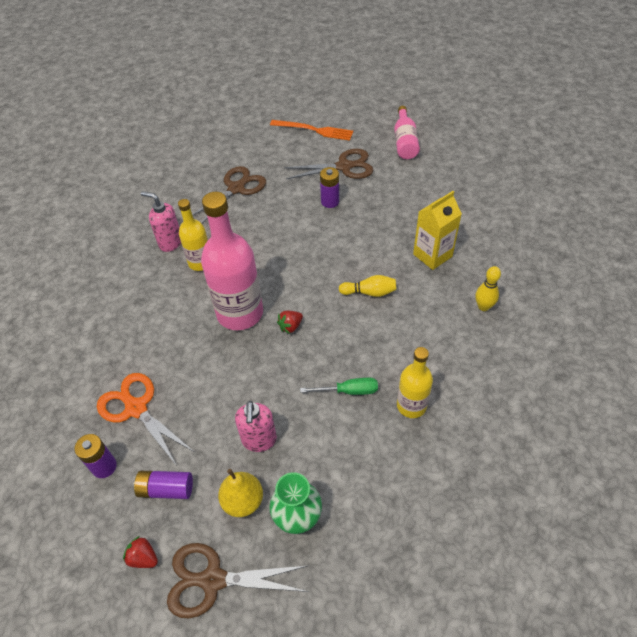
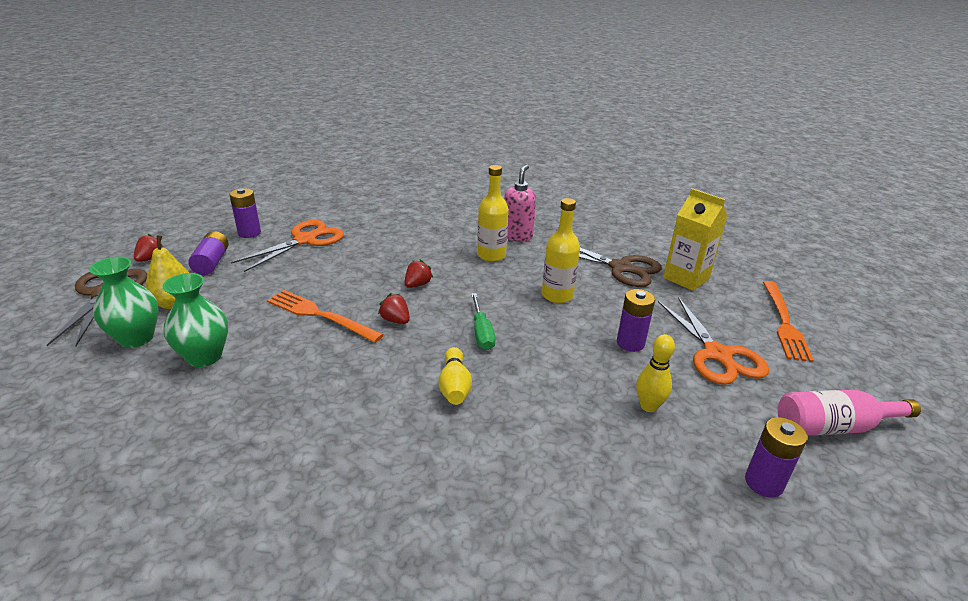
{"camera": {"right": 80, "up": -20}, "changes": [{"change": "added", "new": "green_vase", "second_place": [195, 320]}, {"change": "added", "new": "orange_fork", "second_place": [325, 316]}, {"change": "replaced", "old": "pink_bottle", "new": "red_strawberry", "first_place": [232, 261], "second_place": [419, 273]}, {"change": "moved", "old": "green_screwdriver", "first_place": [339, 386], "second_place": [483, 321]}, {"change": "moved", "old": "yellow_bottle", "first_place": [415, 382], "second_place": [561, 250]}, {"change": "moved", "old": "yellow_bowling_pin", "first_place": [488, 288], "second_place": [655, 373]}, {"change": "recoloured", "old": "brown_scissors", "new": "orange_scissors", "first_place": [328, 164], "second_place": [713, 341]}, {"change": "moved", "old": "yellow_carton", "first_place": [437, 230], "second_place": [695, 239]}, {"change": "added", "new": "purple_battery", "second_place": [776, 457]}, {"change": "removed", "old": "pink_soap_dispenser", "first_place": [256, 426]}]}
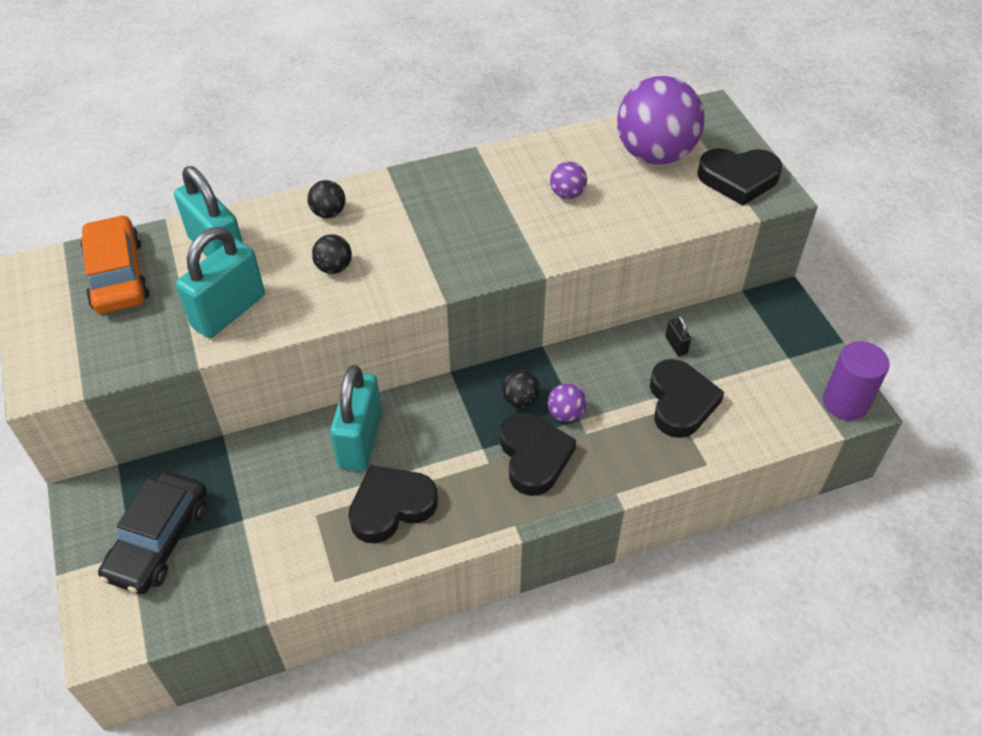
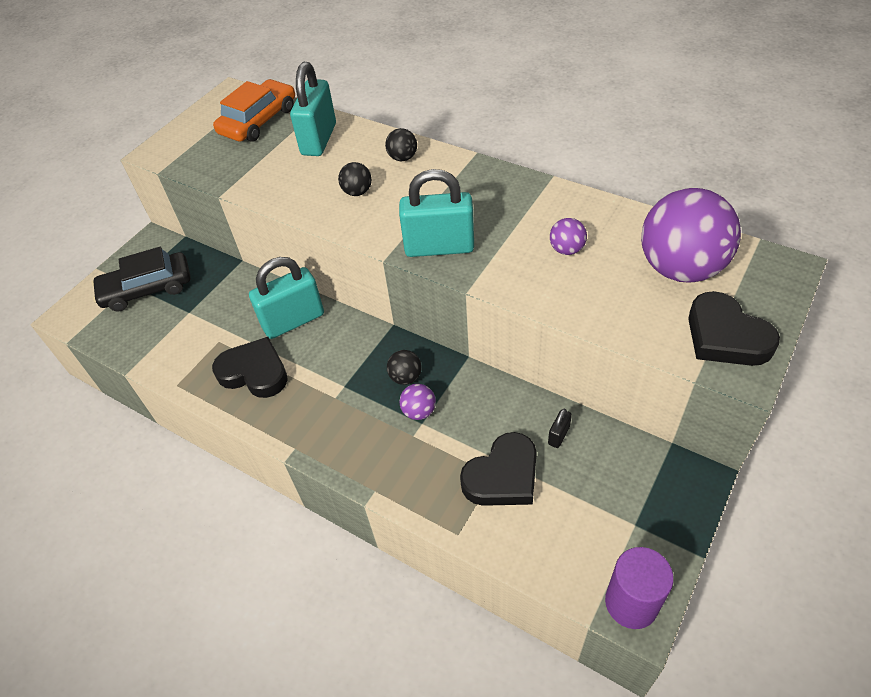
{"camera": {"right": 55, "up": 0}, "changes": [{"change": "moved", "old": "turquoise_padlock", "first_place": [220, 282], "second_place": [436, 213]}, {"change": "removed", "old": "black_heart", "first_place": [538, 454]}]}
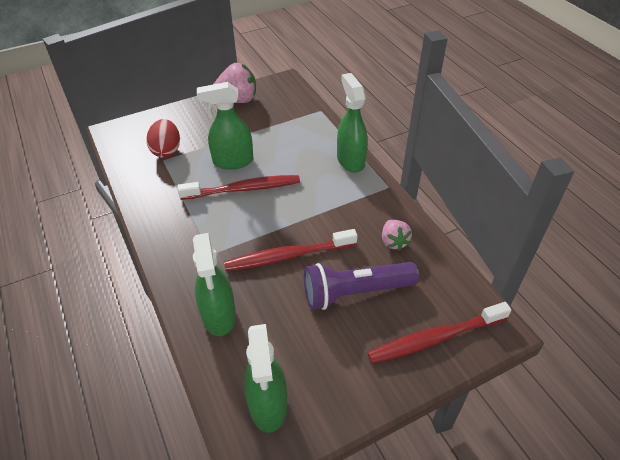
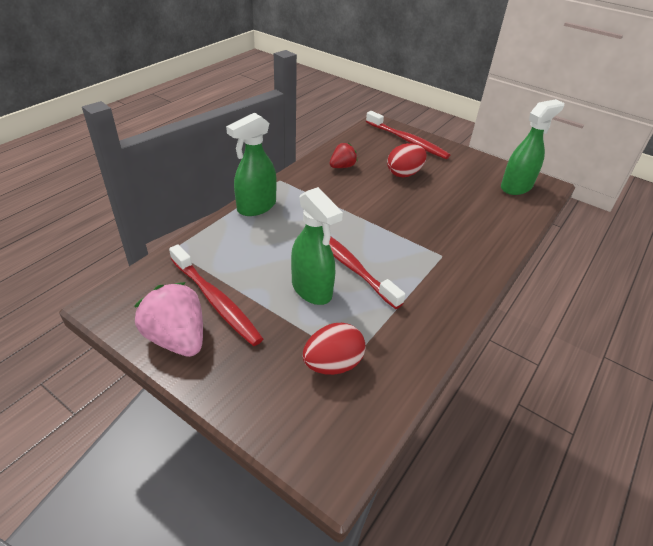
{"camera": {"right": -120, "up": -5}, "changes": [{"change": "moved", "old": "red_toothbrush", "first_place": [290, 250], "second_place": [216, 295]}, {"change": "recoloured", "old": "pink_strawberry", "new": "red_strawberry", "first_place": [397, 235], "second_place": [344, 155]}, {"change": "replaced", "old": "purple_flashlight", "new": "red_egg", "first_place": [361, 286], "second_place": [407, 160]}, {"change": "removed", "old": "green_spray_bottle", "first_place": [214, 284]}]}
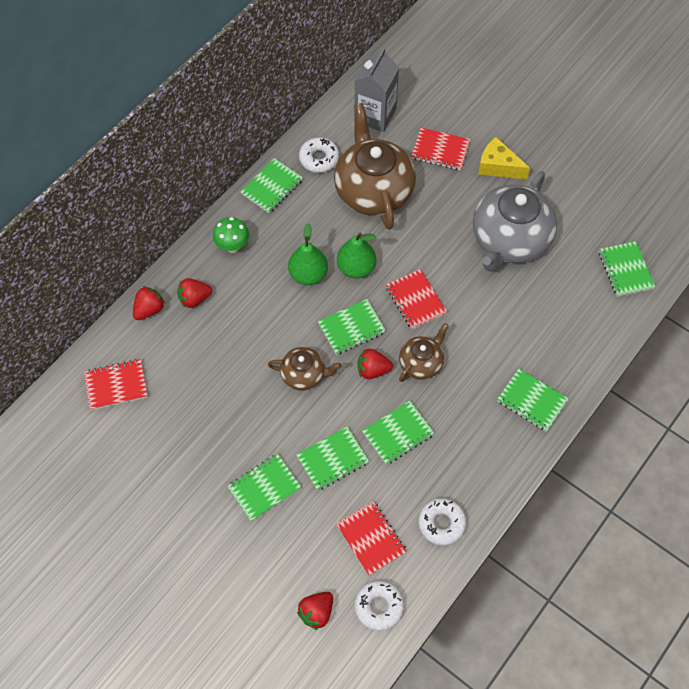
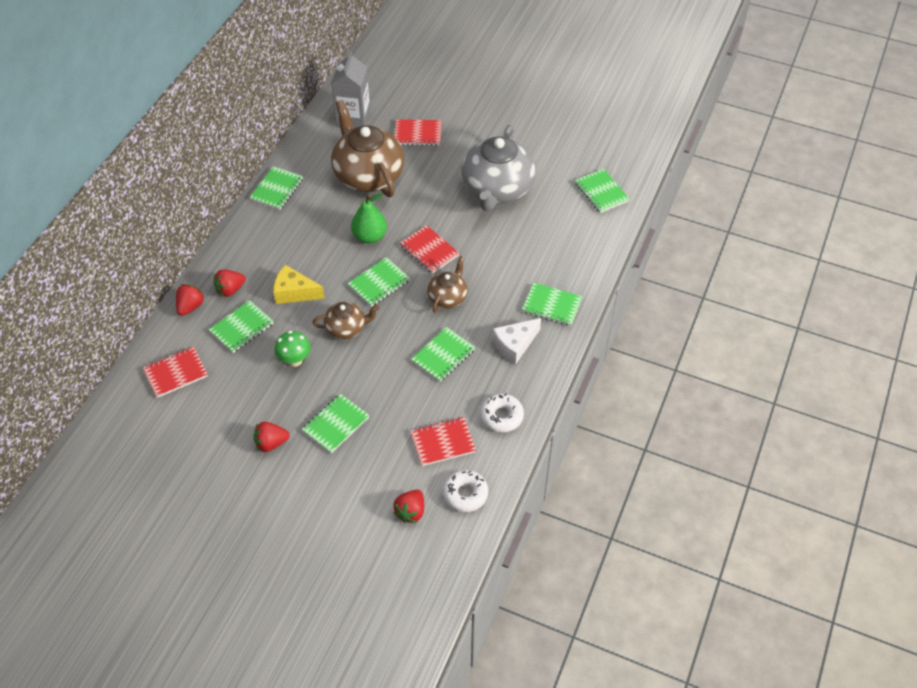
{"camera": {"right": -15, "up": -10}, "changes": [{"change": "moved", "old": "green_notebook", "first_place": [332, 459], "second_place": [241, 326]}, {"change": "moved", "old": "red_strawberry", "first_place": [375, 364], "second_place": [272, 437]}, {"change": "moved", "old": "yellow_cheese", "first_place": [504, 158], "second_place": [299, 284]}, {"change": "moved", "old": "green_mushroom", "first_place": [231, 235], "second_place": [292, 349]}, {"change": "turned", "old": "red_notebook", "first_place": [371, 538], "second_place": [443, 441], "degrees": -60}, {"change": "added", "new": "white_cheese", "second_place": [516, 341]}, {"change": "removed", "old": "green_pear", "first_place": [308, 254]}, {"change": "removed", "old": "white_donut", "first_place": [319, 155]}]}
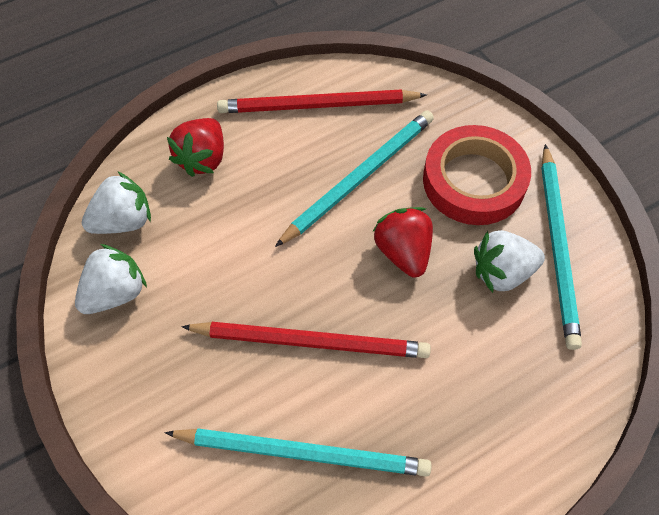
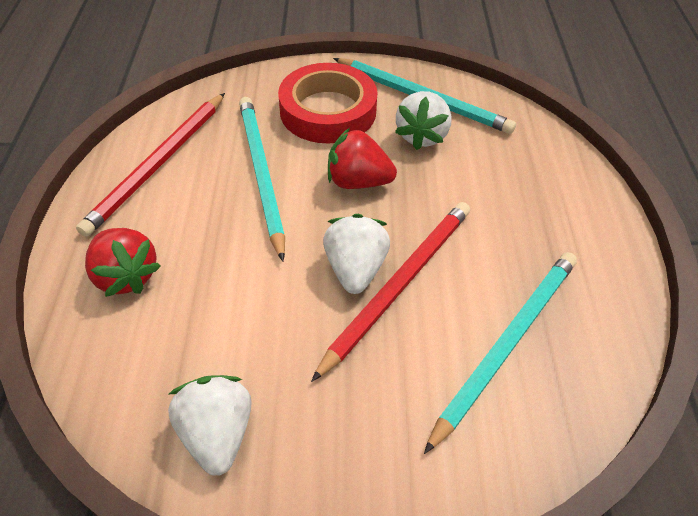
{"camera": {"right": -60, "up": -10}, "changes": [{"change": "moved", "old": "white_strawberry", "first_place": [116, 202], "second_place": [356, 254]}]}
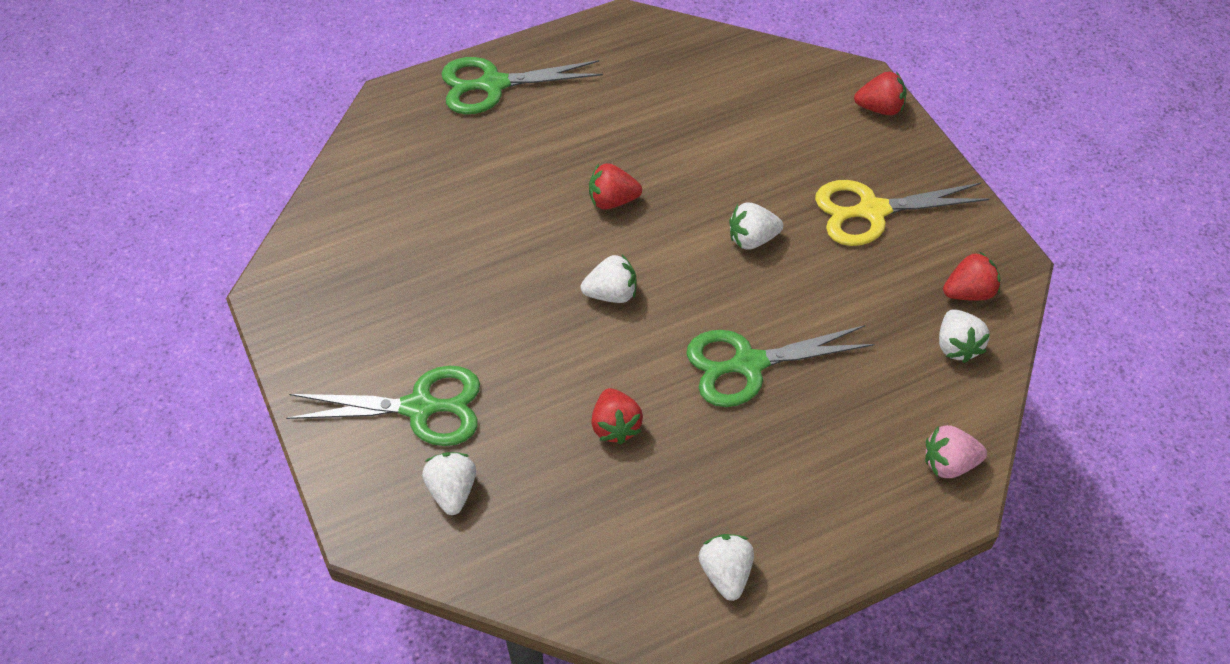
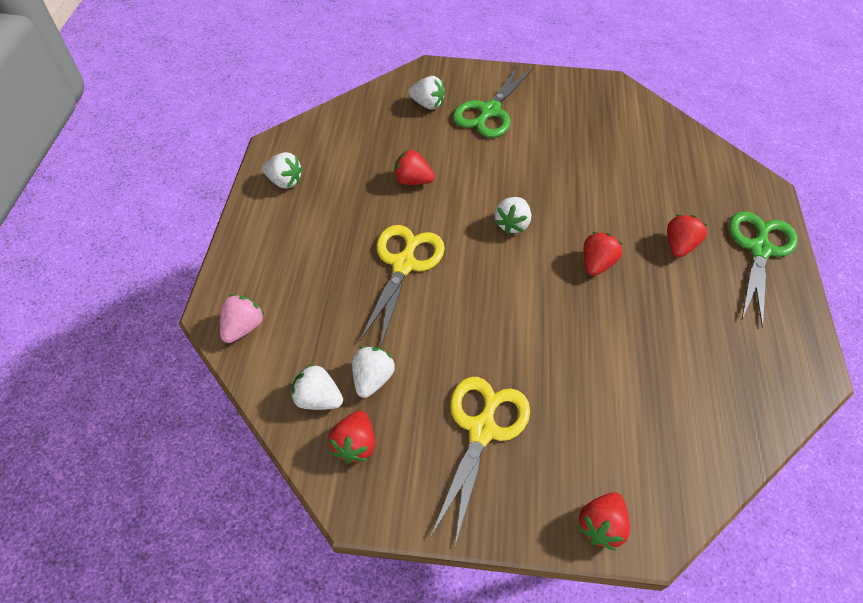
{"camera": {"right": 120, "up": 0}, "changes": [{"change": "moved", "old": "white_strawberry", "first_place": [756, 226], "second_place": [373, 372]}, {"change": "recoloured", "old": "green_scissors", "new": "yellow_scissors", "first_place": [780, 366], "second_place": [402, 286]}, {"change": "added", "new": "red_strawberry", "second_place": [687, 236]}]}
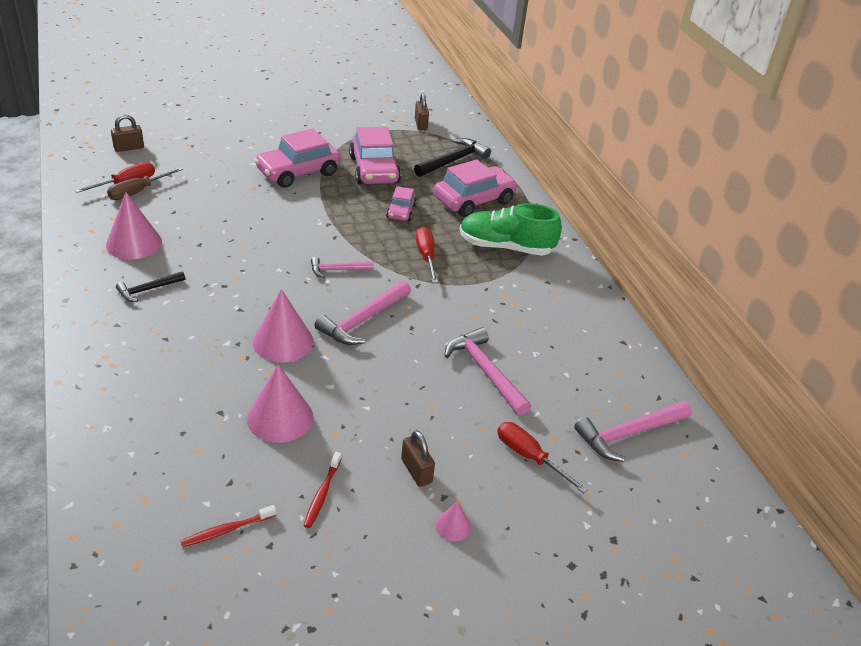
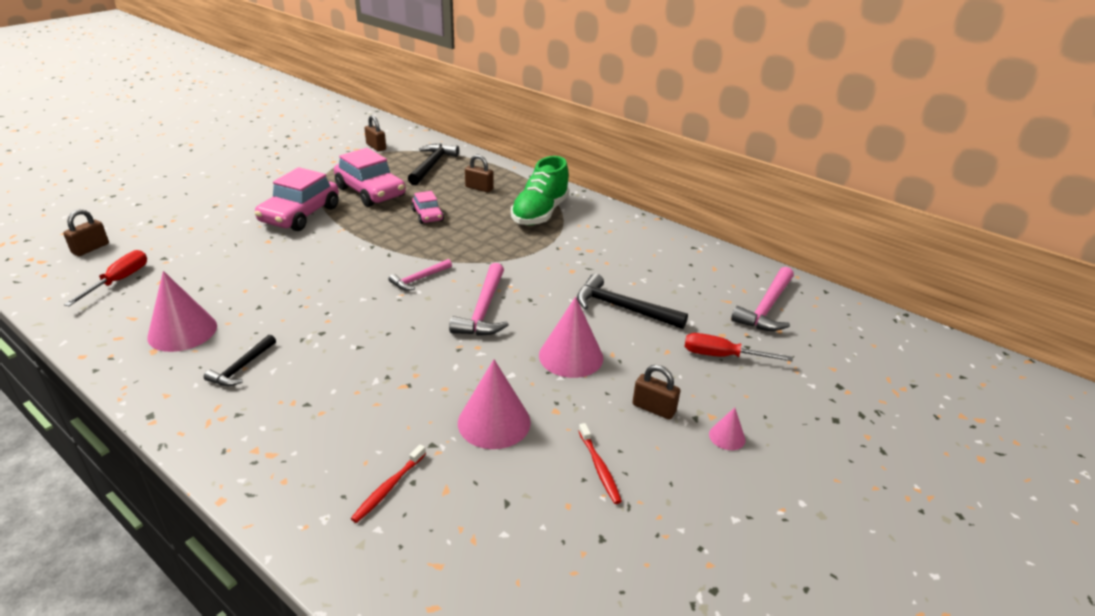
{"camera": {"right": -30, "up": -5}, "changes": [{"change": "moved", "old": "red_toothbrush", "first_place": [228, 526], "second_place": [388, 483]}, {"change": "replaced", "old": "pink_car", "new": "brown_padlock", "first_place": [475, 188], "second_place": [479, 174]}, {"change": "turned", "old": "green_shoe", "first_place": [511, 229], "second_place": [540, 190], "degrees": -45}, {"change": "moved", "old": "pink_cone", "first_place": [283, 325], "second_place": [571, 337]}, {"change": "recoloured", "old": "pink_hammer", "new": "black_hammer", "first_place": [487, 371], "second_place": [632, 301]}, {"change": "removed", "old": "brown_screwdriver", "first_place": [145, 183]}, {"change": "removed", "old": "red_screwdriver", "first_place": [427, 255]}]}
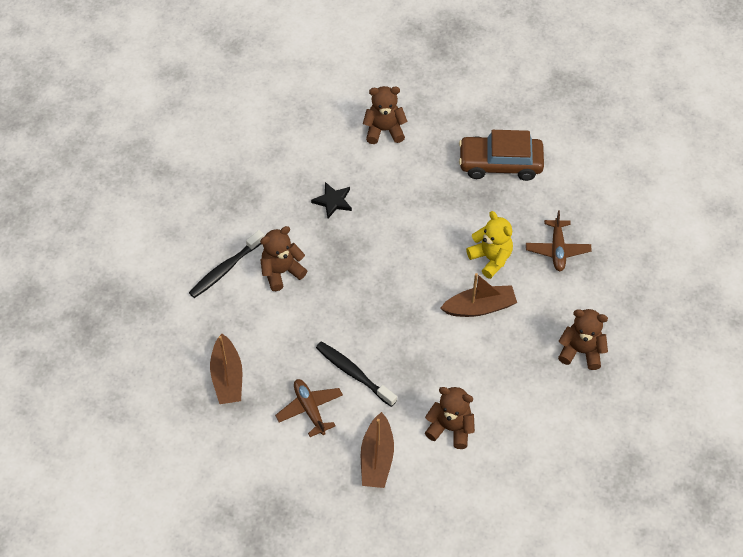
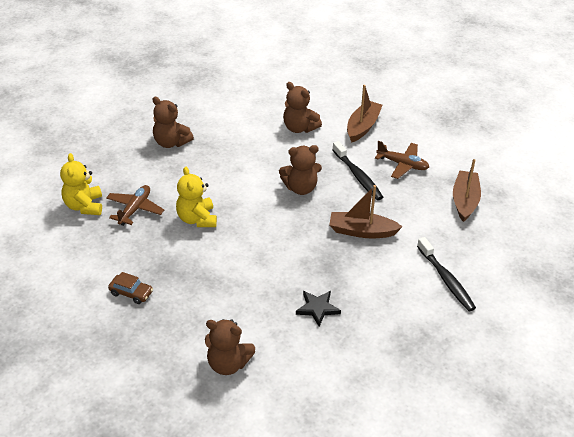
{"camera": {"right": -160, "up": -15}, "changes": [{"change": "added", "new": "yellow_teddy_bear", "second_place": [81, 184]}, {"change": "resized", "old": "brown_car", "first_place": [501, 155], "second_place": [130, 288], "factor": 0.47}, {"change": "moved", "old": "brown_teddy_bear", "first_place": [283, 258], "second_place": [300, 170]}, {"change": "moved", "old": "brown_boat", "first_place": [478, 295], "second_place": [365, 211]}, {"change": "turned", "old": "brown_plane", "first_place": [309, 408], "second_place": [402, 160], "degrees": -60}, {"change": "turned", "old": "black_toothbrush", "first_place": [226, 264], "second_place": [446, 274], "degrees": 90}]}
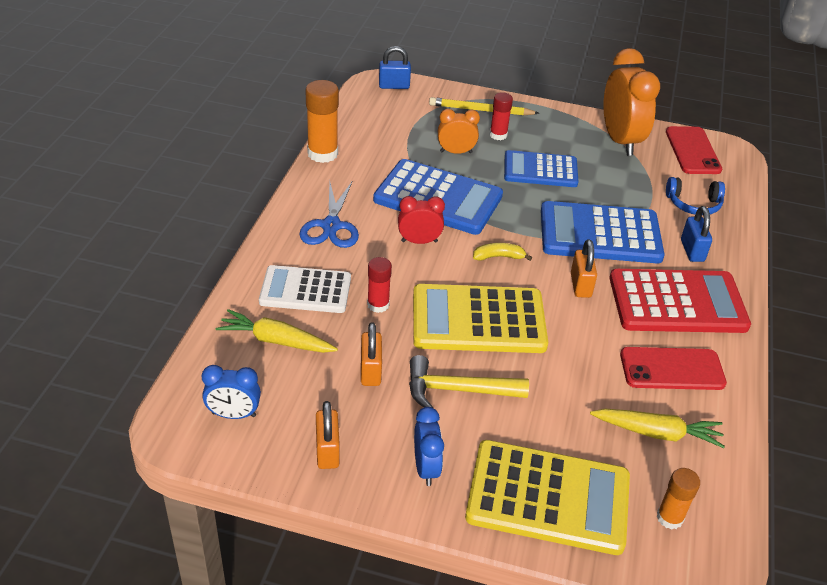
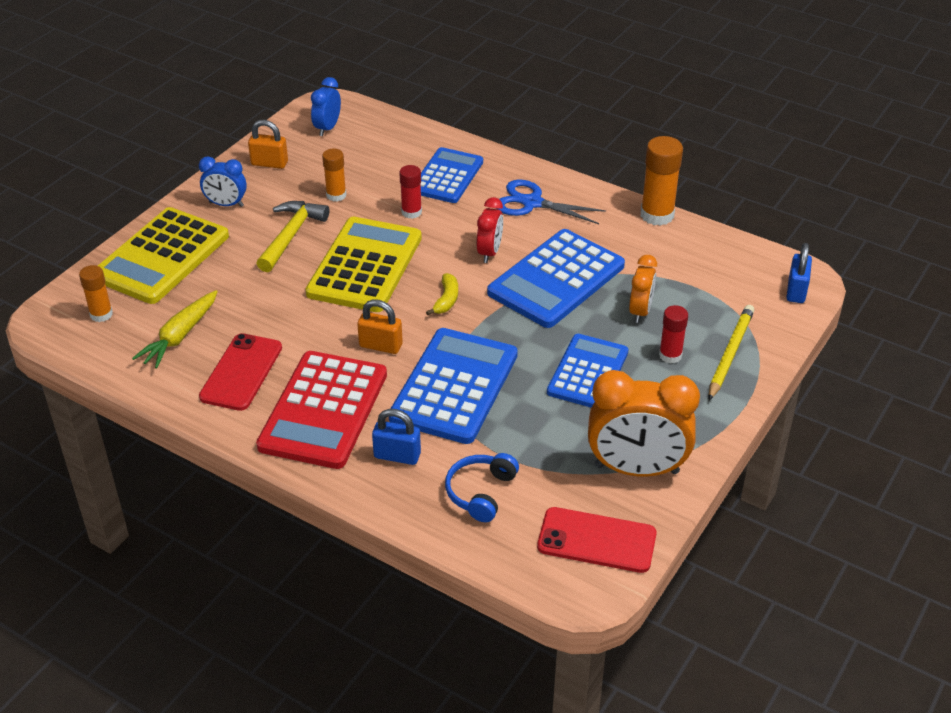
{"camera": {"right": 110, "up": 0}, "changes": [{"change": "replaced", "old": "orange_padlock", "new": "orange_glue_stick", "first_place": [371, 354], "second_place": [334, 174]}, {"change": "recoloured", "old": "white_calculator", "new": "blue_calculator", "first_place": [305, 289], "second_place": [452, 175]}, {"change": "removed", "old": "yellow_carrot", "first_place": [277, 331]}]}
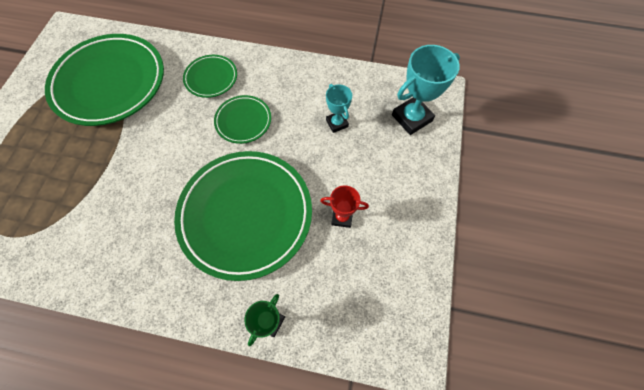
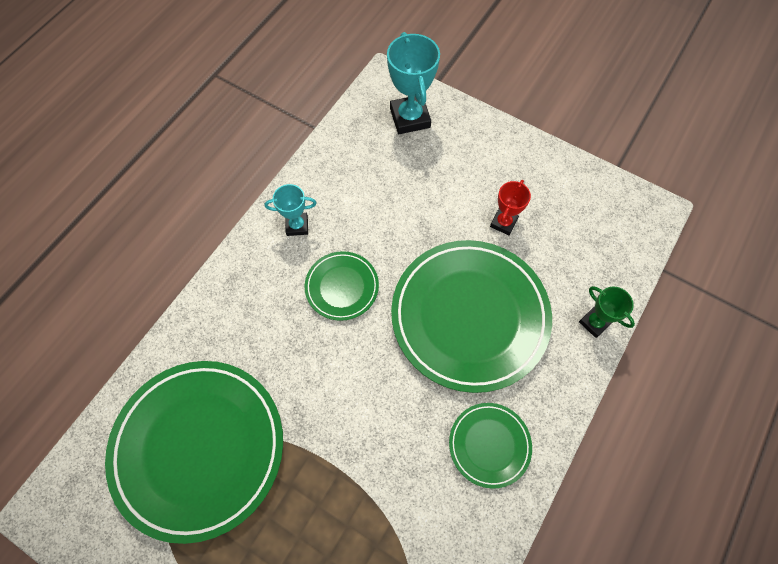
{"camera": {"right": -70, "up": 0}, "changes": [{"change": "moved", "old": "turquoise_trophy", "first_place": [339, 108], "second_place": [291, 210]}, {"change": "moved", "old": "green_plate", "first_place": [210, 76], "second_place": [490, 446]}]}
